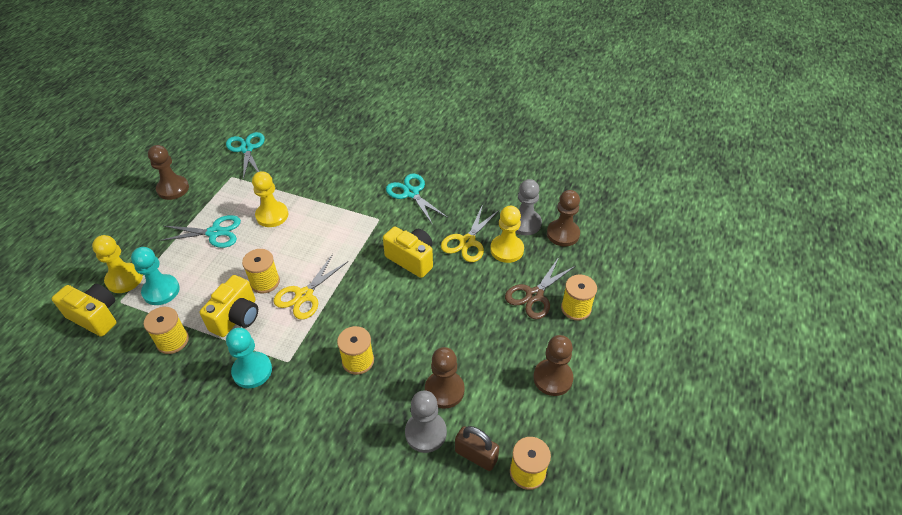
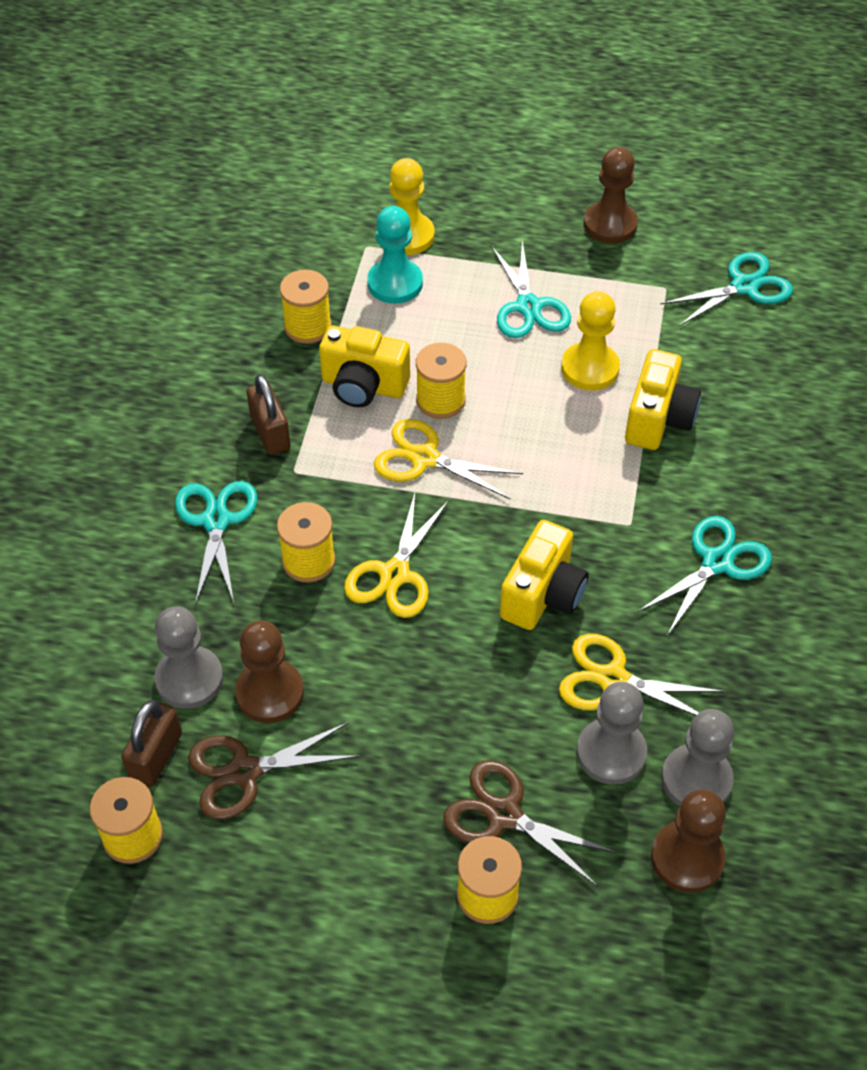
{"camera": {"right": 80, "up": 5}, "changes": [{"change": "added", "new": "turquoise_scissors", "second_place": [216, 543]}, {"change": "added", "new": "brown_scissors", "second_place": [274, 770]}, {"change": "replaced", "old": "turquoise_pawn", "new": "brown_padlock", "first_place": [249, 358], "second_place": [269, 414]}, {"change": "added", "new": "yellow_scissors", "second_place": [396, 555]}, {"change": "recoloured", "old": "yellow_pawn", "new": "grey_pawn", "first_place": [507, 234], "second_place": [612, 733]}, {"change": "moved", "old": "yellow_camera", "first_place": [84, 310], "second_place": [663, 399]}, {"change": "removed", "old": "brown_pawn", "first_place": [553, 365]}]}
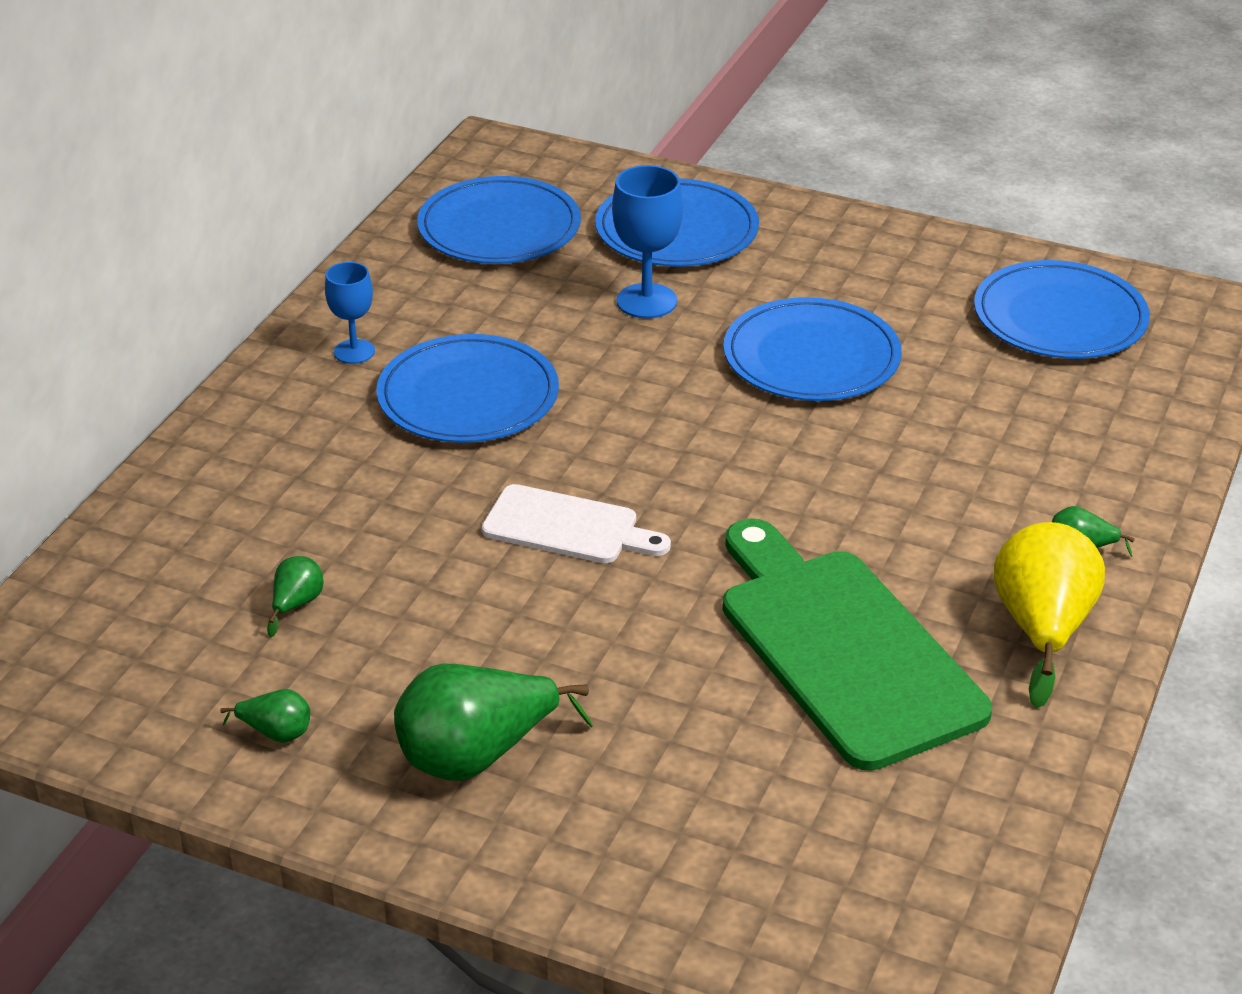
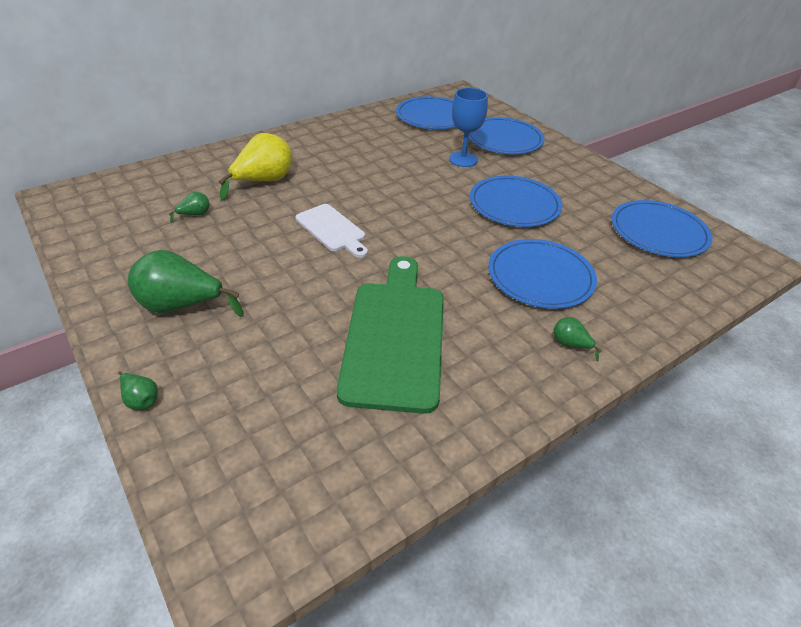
{"camera": {"right": 30, "up": 5}, "changes": [{"change": "moved", "old": "green_pear", "first_place": [265, 716], "second_place": [138, 390]}, {"change": "moved", "old": "yellow_pear", "first_place": [1049, 615], "second_place": [255, 166]}, {"change": "moved", "old": "blue_plate", "first_place": [467, 388], "second_place": [542, 274]}, {"change": "removed", "old": "blue_goblet", "first_place": [350, 313]}]}
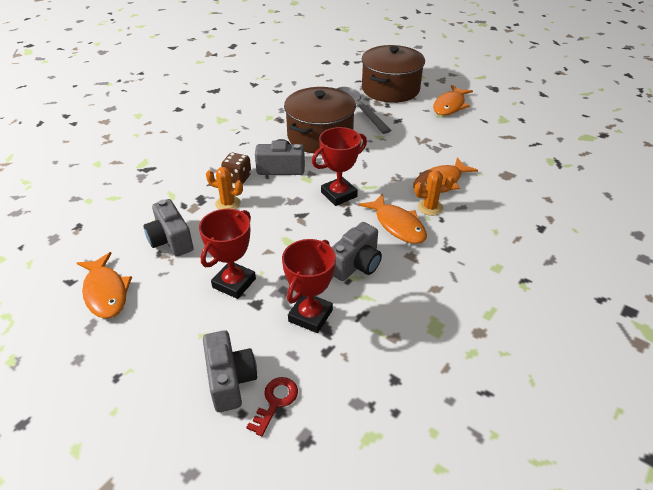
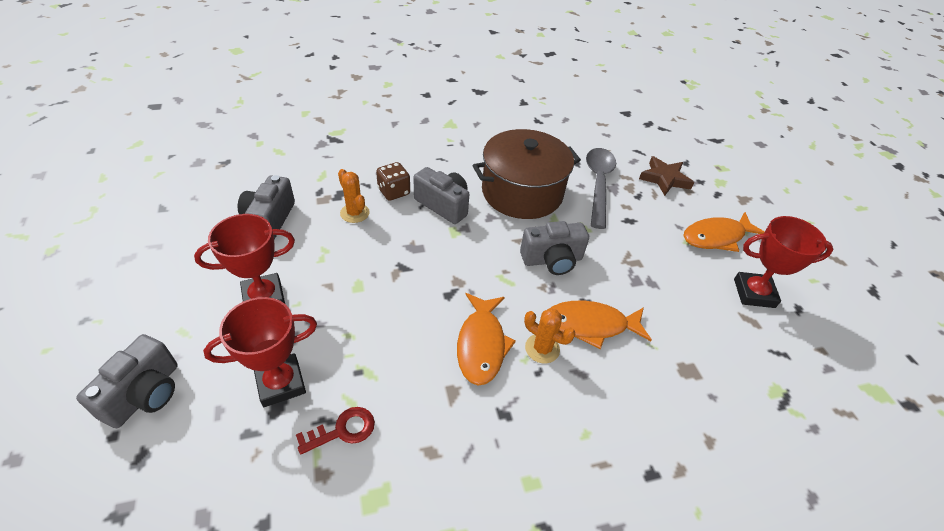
{"camera": {"right": 35, "up": 5}, "changes": [{"change": "moved", "old": "red_key", "first_place": [272, 406], "second_place": [335, 431]}, {"change": "moved", "old": "grey_camera", "first_place": [357, 251], "second_place": [554, 248]}, {"change": "replaced", "old": "brown_pot", "new": "brown_star", "first_place": [393, 74], "second_place": [666, 176]}, {"change": "moved", "old": "red_trophy", "first_place": [339, 166], "second_place": [784, 262]}, {"change": "removed", "old": "orange_fish", "first_place": [104, 285]}]}
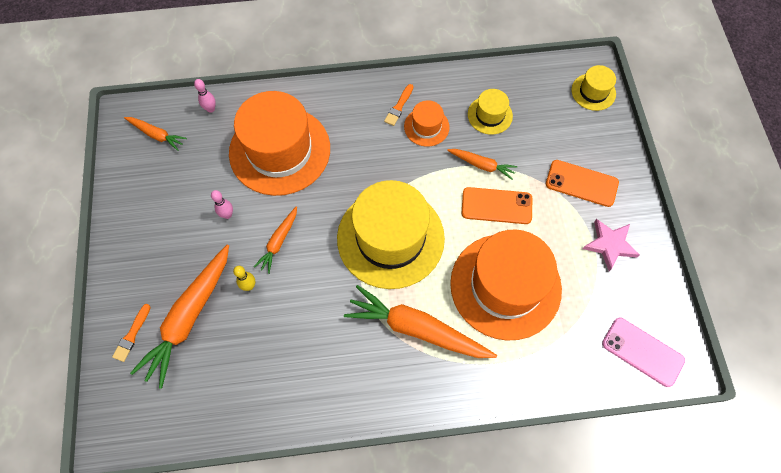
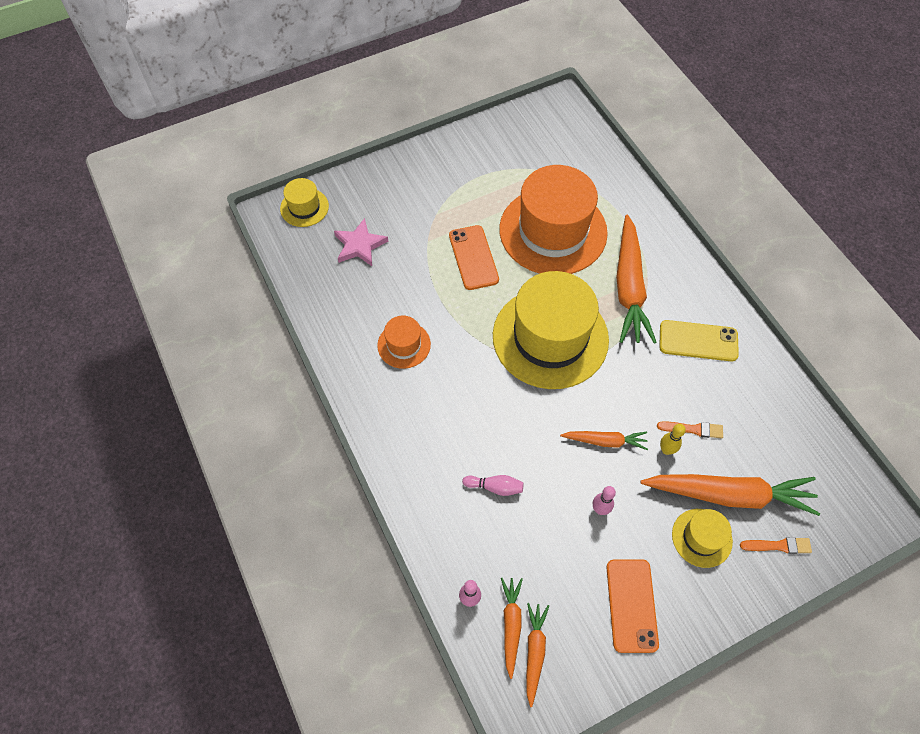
{"camera": {"right": -110, "up": -5}, "changes": [{"change": "moved", "old": "pink_star", "first_place": [611, 245], "second_place": [361, 242]}, {"change": "replaced", "old": "orange_hat", "new": "pink_bowling_pin", "first_place": [279, 143], "second_place": [493, 485]}, {"change": "moved", "old": "orange_carrot", "first_place": [482, 164], "second_place": [512, 628]}, {"change": "moved", "old": "orange_phone", "first_place": [582, 183], "second_place": [632, 606]}, {"change": "moved", "old": "orange_brush", "first_place": [398, 105], "second_place": [690, 429]}, {"change": "added", "new": "yellow_phone", "second_place": [699, 341]}, {"change": "moved", "old": "yellow_hat", "first_place": [490, 112], "second_place": [702, 538]}, {"change": "removed", "old": "pink_phone", "first_place": [643, 352]}]}
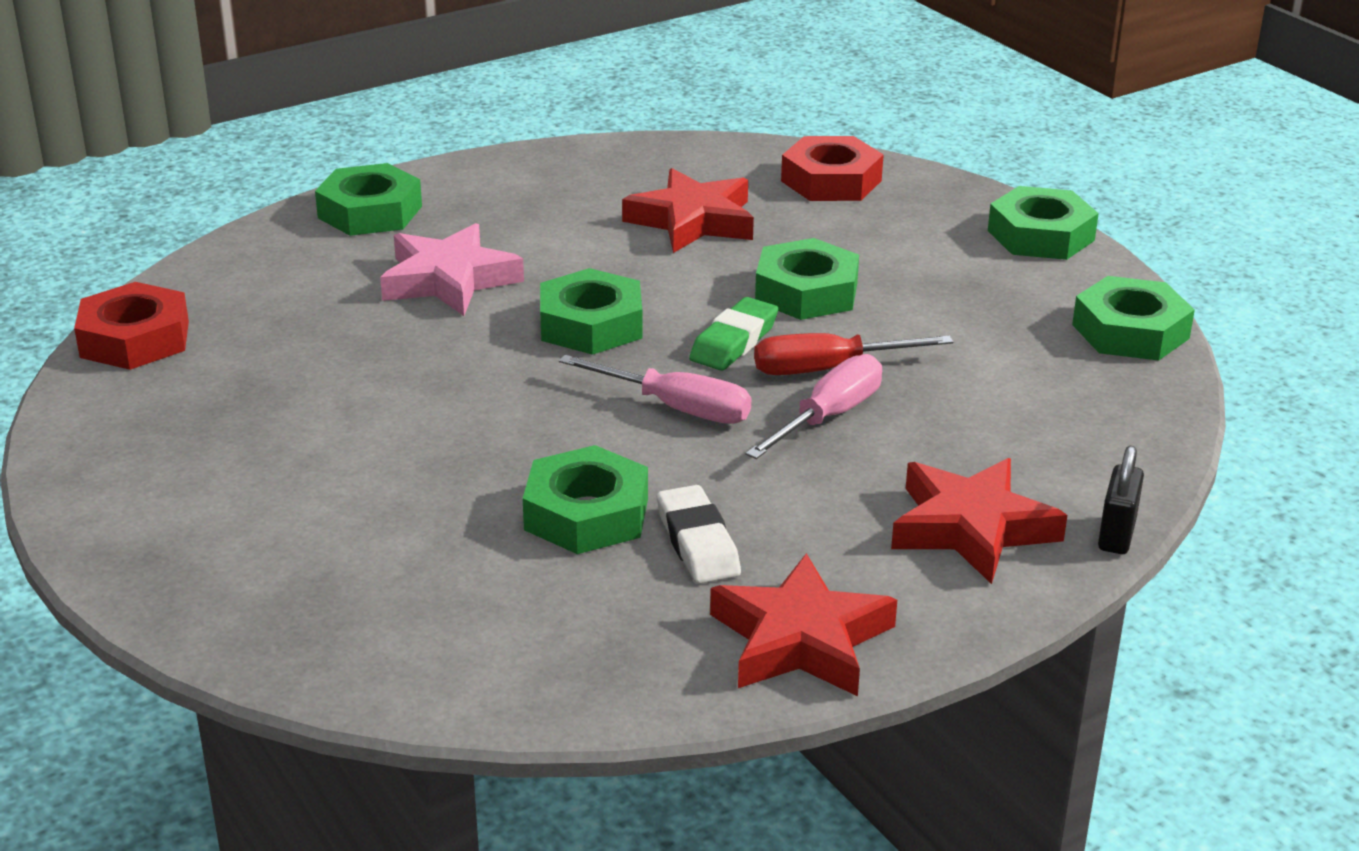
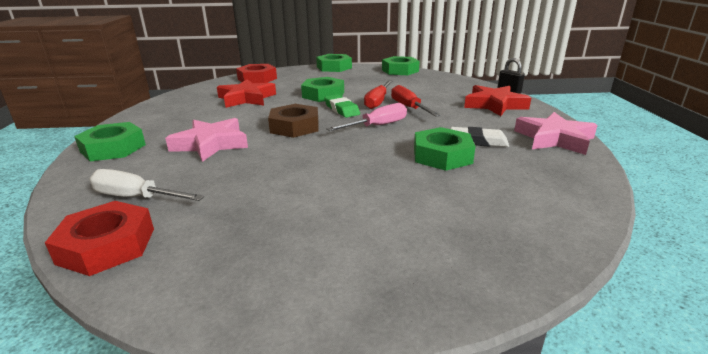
{"camera": {"right": -60, "up": -5}, "changes": [{"change": "added", "new": "white_screwdriver", "second_place": [146, 185]}, {"change": "recoloured", "old": "green_nut", "new": "brown_nut", "first_place": [591, 311], "second_place": [293, 121]}, {"change": "recoloured", "old": "pink_screwdriver", "new": "red_screwdriver", "first_place": [813, 406], "second_place": [416, 101]}, {"change": "recoloured", "old": "red_star", "new": "pink_star", "first_place": [803, 624], "second_place": [556, 133]}]}
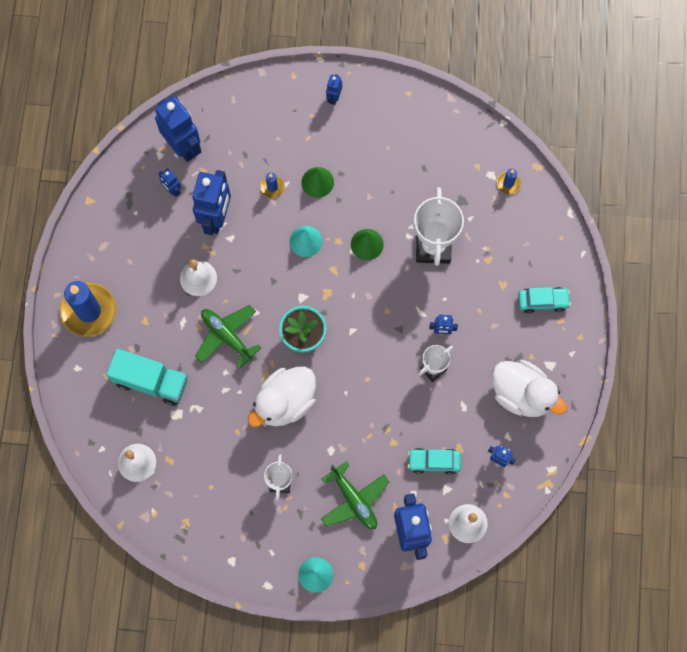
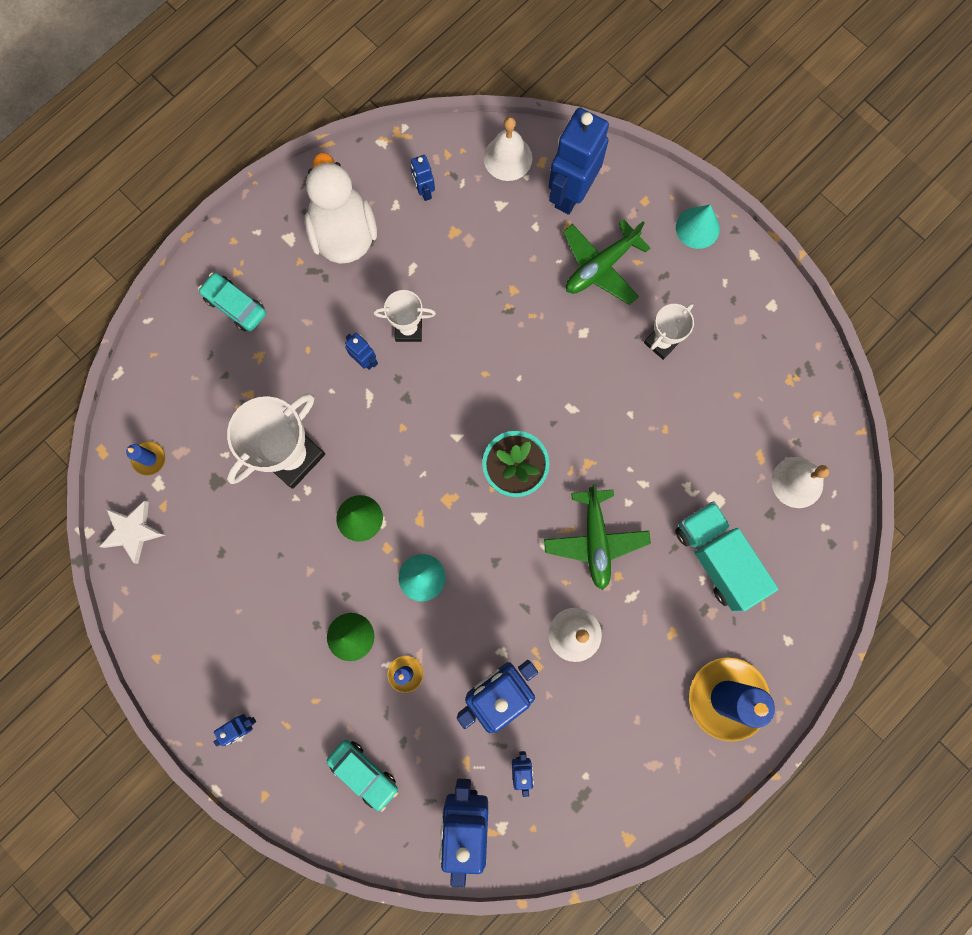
{"camera": {"right": -140, "up": 5}, "changes": [{"change": "added", "new": "white_star", "second_place": [132, 532]}, {"change": "moved", "old": "turquoise_car", "first_place": [434, 461], "second_place": [362, 776]}, {"change": "turned", "old": "green_plane", "first_place": [355, 495], "second_place": [606, 262], "degrees": -135}, {"change": "removed", "old": "white_duck", "first_place": [282, 397]}]}
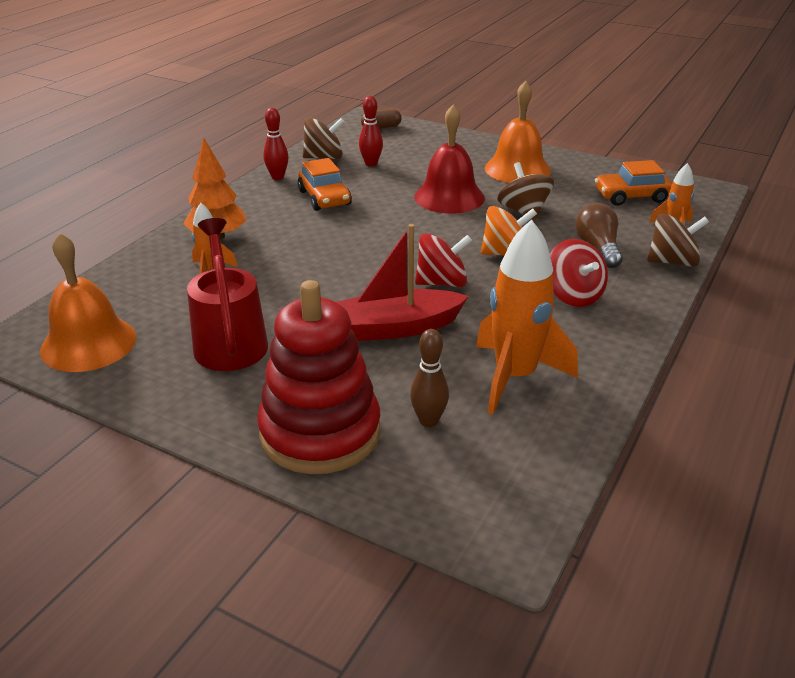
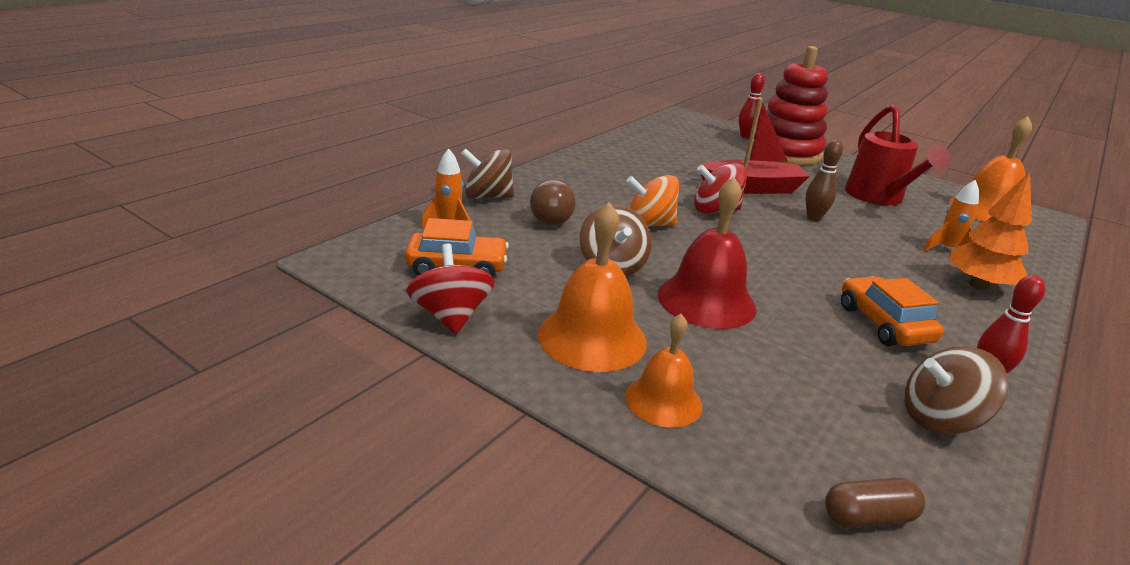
{"camera": {"right": -175, "up": -5}, "changes": [{"change": "moved", "old": "red_spinning_top", "first_place": [579, 273], "second_place": [450, 289]}, {"change": "added", "new": "orange_bell", "second_place": [664, 371]}, {"change": "moved", "old": "red_bowling_pin", "first_place": [371, 131], "second_place": [752, 105]}, {"change": "moved", "old": "brown_bowling_pin", "first_place": [429, 378], "second_place": [824, 180]}, {"change": "removed", "old": "orange_rocket", "first_place": [527, 316]}]}
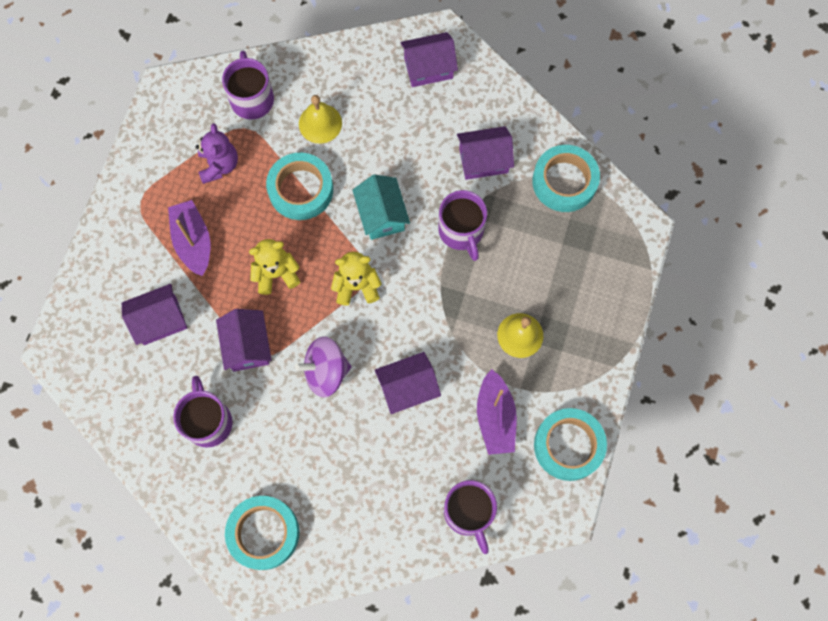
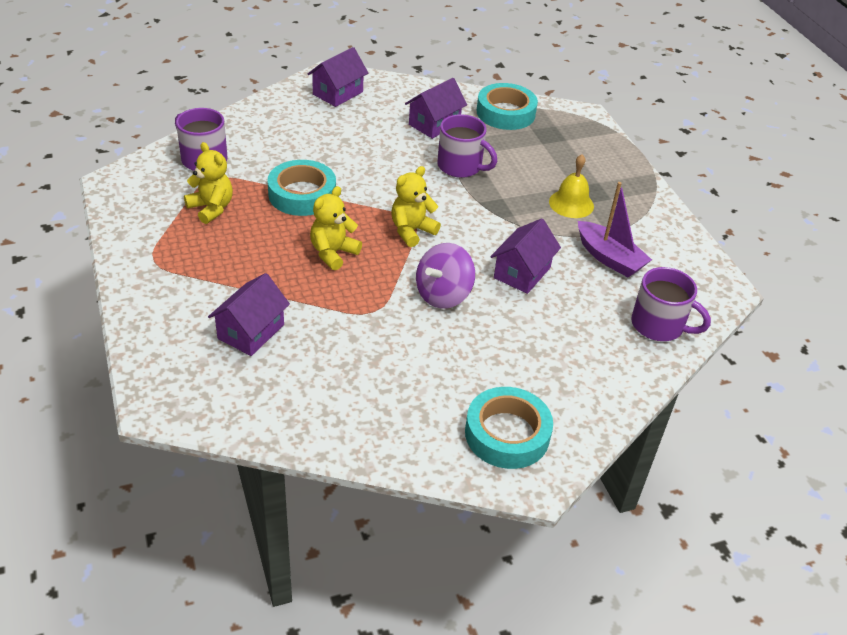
{"camera": {"right": -40, "up": -30}, "changes": [{"change": "recoloured", "old": "purple_teddy_bear", "new": "yellow_teddy_bear", "first_place": [217, 153], "second_place": [208, 183]}, {"change": "removed", "old": "purple_boat", "first_place": [189, 238]}, {"change": "removed", "old": "purple_mug", "first_place": [202, 412]}, {"change": "removed", "old": "purple_house", "first_place": [244, 340]}, {"change": "removed", "old": "yellow_bell", "first_place": [320, 119]}, {"change": "removed", "old": "turquoise_house", "first_place": [381, 207]}, {"change": "removed", "old": "turquoise_tape", "first_place": [570, 444]}]}
